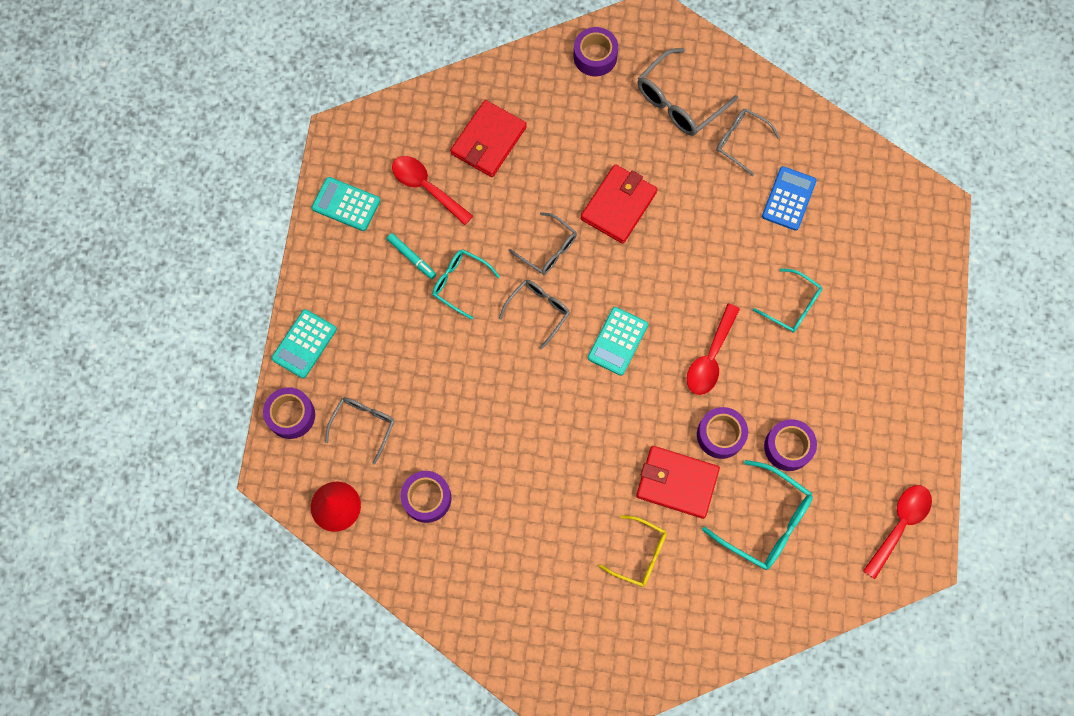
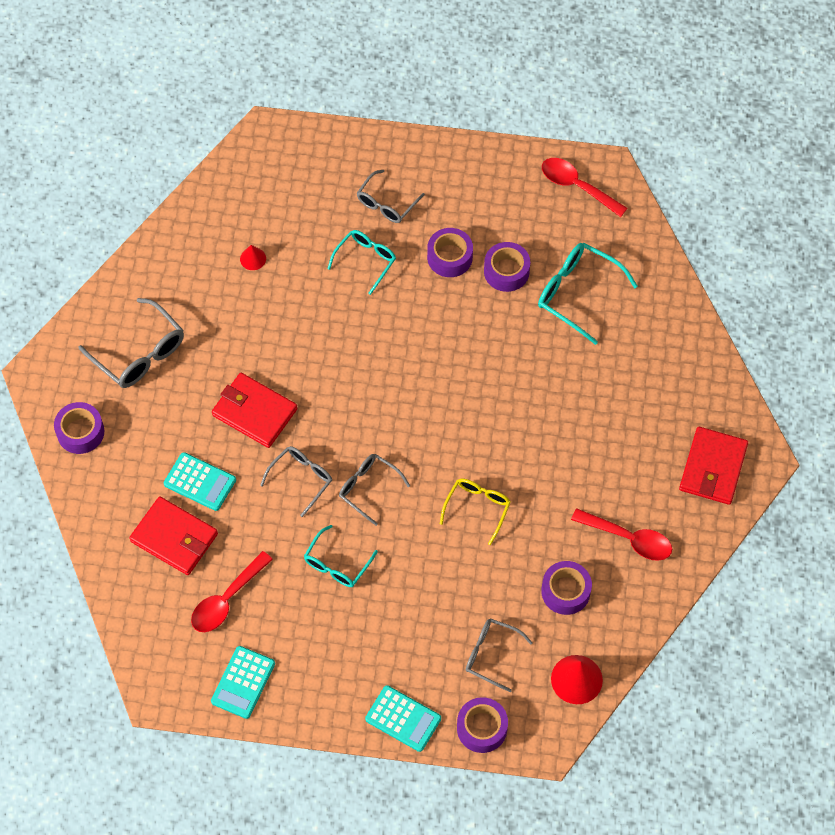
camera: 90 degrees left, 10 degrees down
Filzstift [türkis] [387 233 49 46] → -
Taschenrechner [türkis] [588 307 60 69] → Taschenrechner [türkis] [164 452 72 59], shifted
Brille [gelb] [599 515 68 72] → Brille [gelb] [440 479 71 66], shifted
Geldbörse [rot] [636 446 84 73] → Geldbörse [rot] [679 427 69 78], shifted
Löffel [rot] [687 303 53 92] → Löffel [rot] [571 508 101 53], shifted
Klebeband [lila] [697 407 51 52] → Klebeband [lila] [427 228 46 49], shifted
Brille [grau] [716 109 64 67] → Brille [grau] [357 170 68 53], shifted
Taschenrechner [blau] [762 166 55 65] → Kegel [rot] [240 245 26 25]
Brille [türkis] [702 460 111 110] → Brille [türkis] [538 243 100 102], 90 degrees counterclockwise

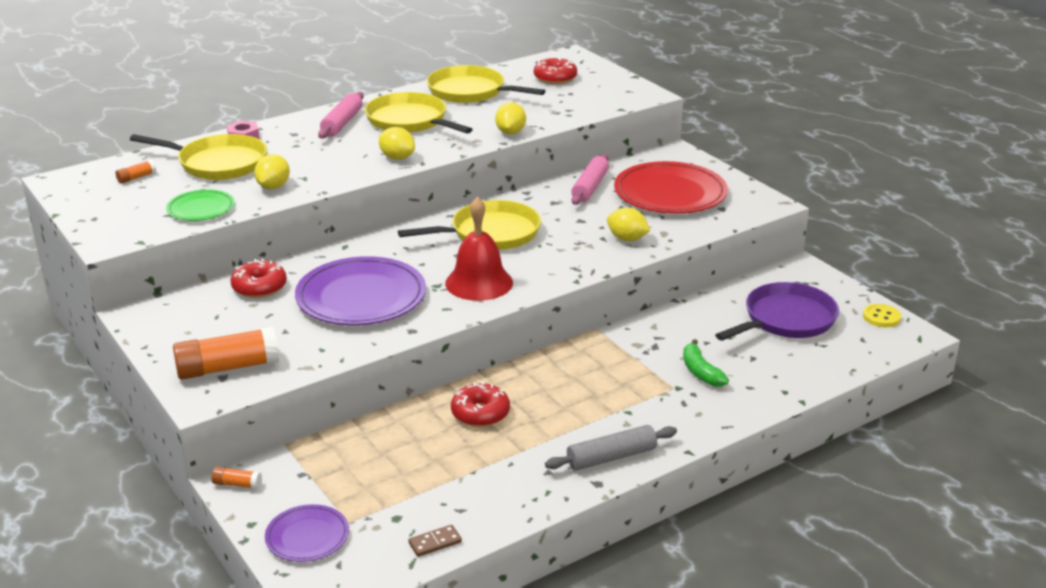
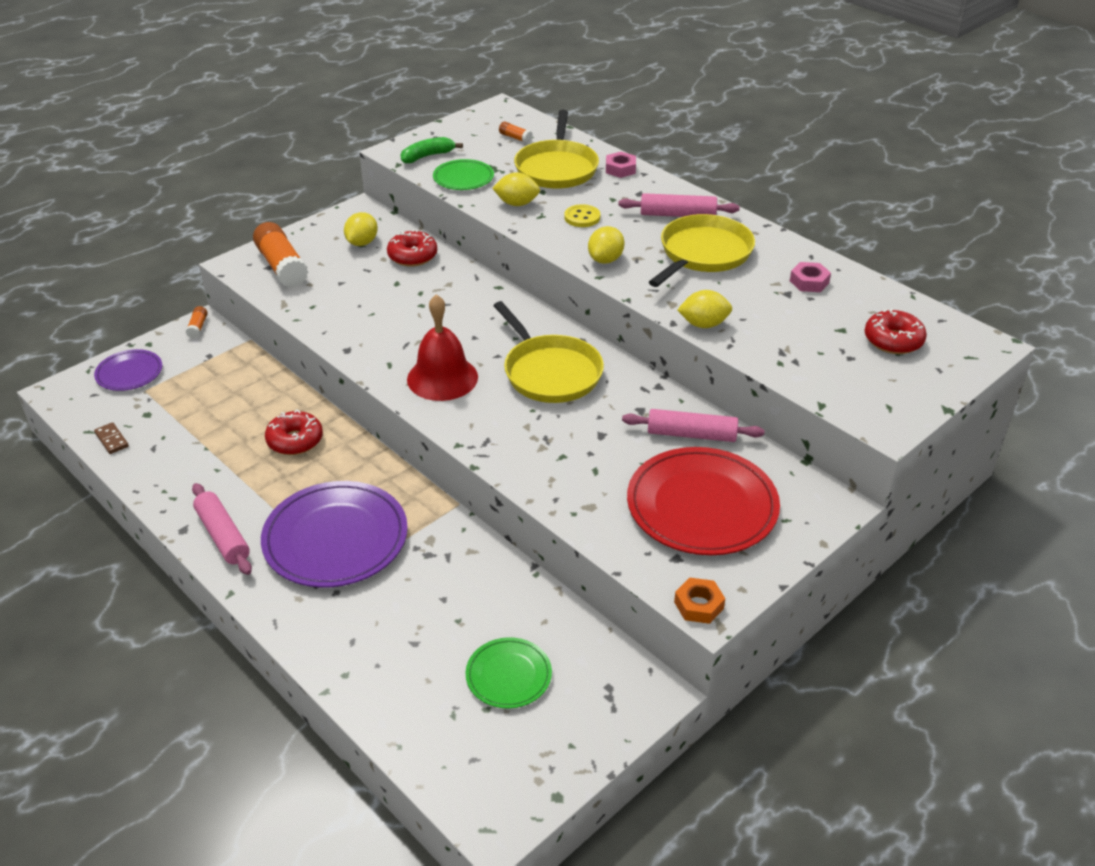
camera: 80 degrees right, 10 degrees up
- → Sechskantmutter [orange] [674 578 51 46]
Teller [lila] [295 256 131 69] → Teller [lila] [261 481 147 107], shifted
Zitrone [gelb] [607 207 43 34] → Zitrone [gelb] [344 212 34 34], shifted
Banane [grün] [683 339 46 48] → Banane [grün] [401 137 62 26], shifted
Knopf [gelb] [863 304 38 23] → Knopf [gelb] [564 204 36 23], shifted
Pfanne [gelb] [427 65 118 38] → Sechskantmutter [rosa] [790 262 41 30]
Pfanne [lila] [715 282 124 59] → Teller [grün] [466 637 86 71]
Nudelholz [grau] [545 425 132 46] → Nudelholz [rosa] [192 483 60 92]

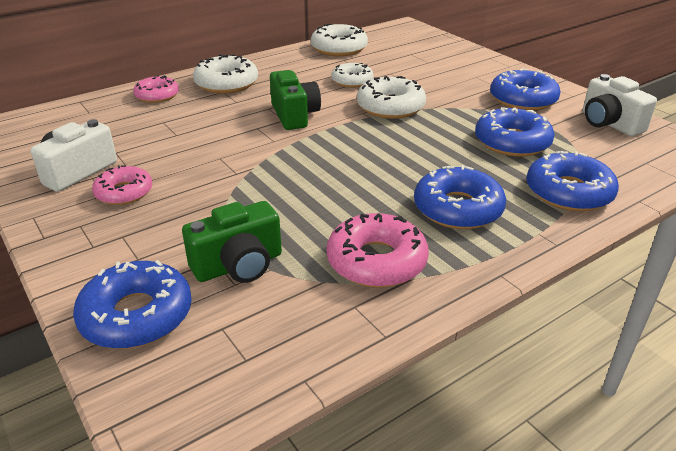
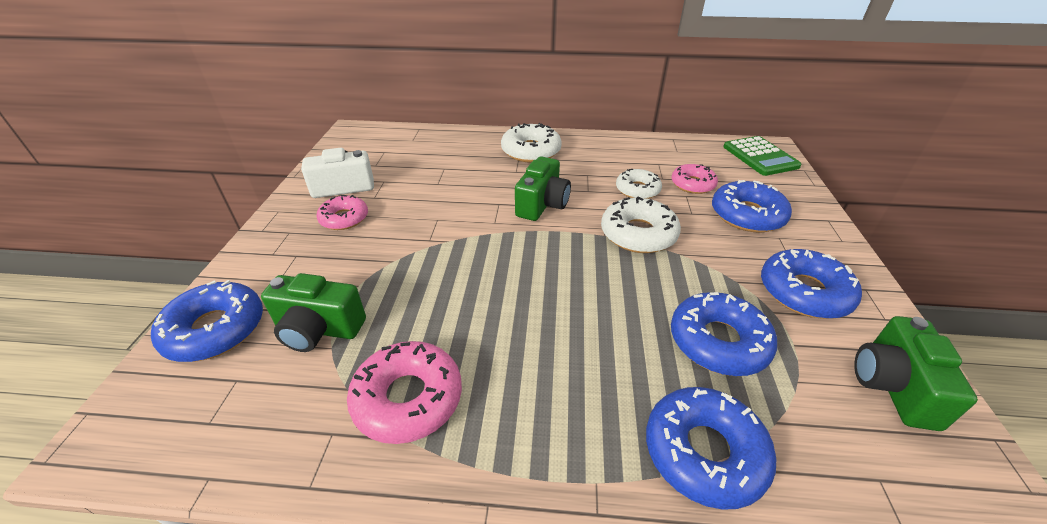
camera: 40 degrees right, 5 degrees up
Donut [weiß] [311 24 57 32] → -
- → Taschenrechner [grün] [723 136 79 40]
Donut [rosa] [133 75 46 28] → Donut [rosa] [671 164 47 30], shifted
Donut [blau] [414 165 92 64] → Donut [blau] [712 180 80 53], shifted
Kamera [weiß] [583 74 74 62] → Kamera [grün] [854 316 124 115]

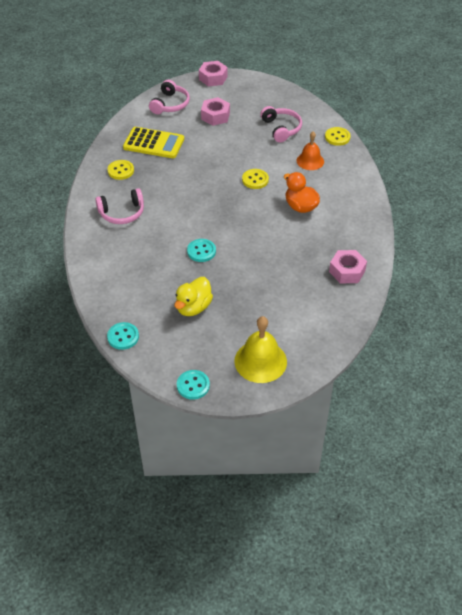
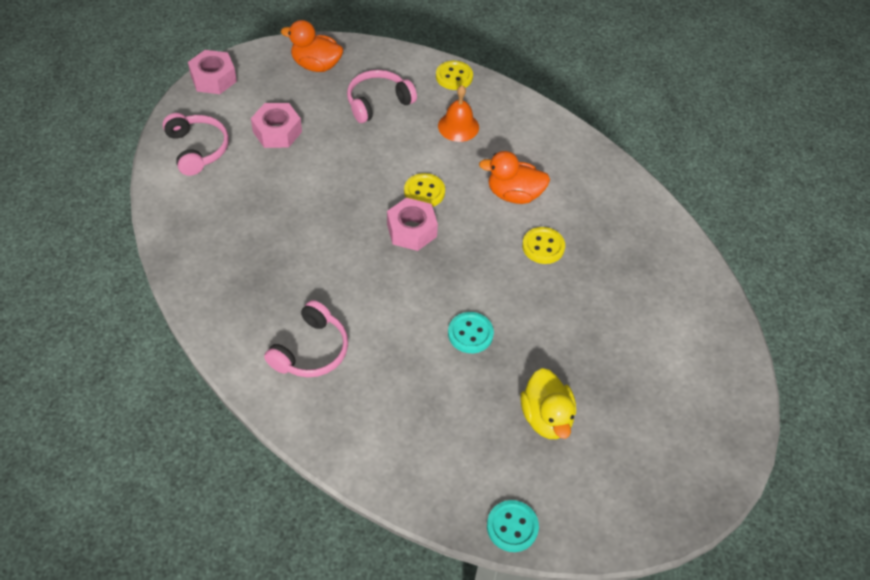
camera: 45 degrees left, 5 degrees up
Taschenrechner [gelb] [123 127 61 31] → -
Knopf [türkis] [177 370 33 30] → -
Glocke [gelb] [234 316 53 67] → -
- → Ente [orange] [281 20 63 52]
Knopf [gelb] [108 160 26 20] → Knopf [gelb] [522 227 43 37], shifted
Sechskantmutter [rosa] [329 250 38 34] → Sechskantmutter [rosa] [387 198 51 53], shifted
Kopfhörer [rosa] [260 106 42 36] → Kopfhörer [rosa] [347 70 70 53], 60 degrees counterclockwise

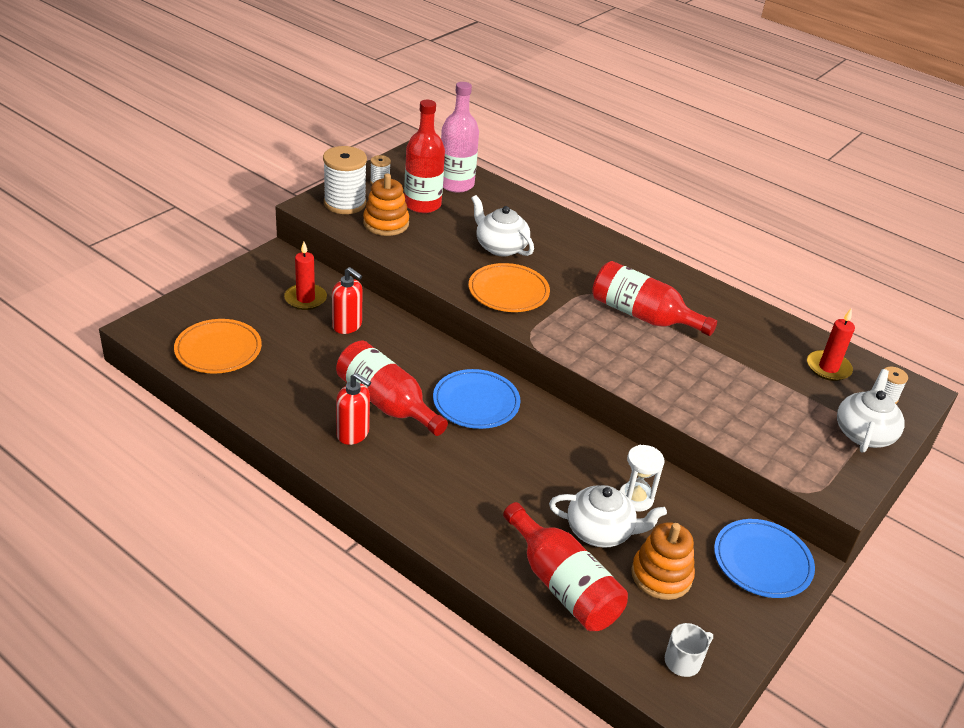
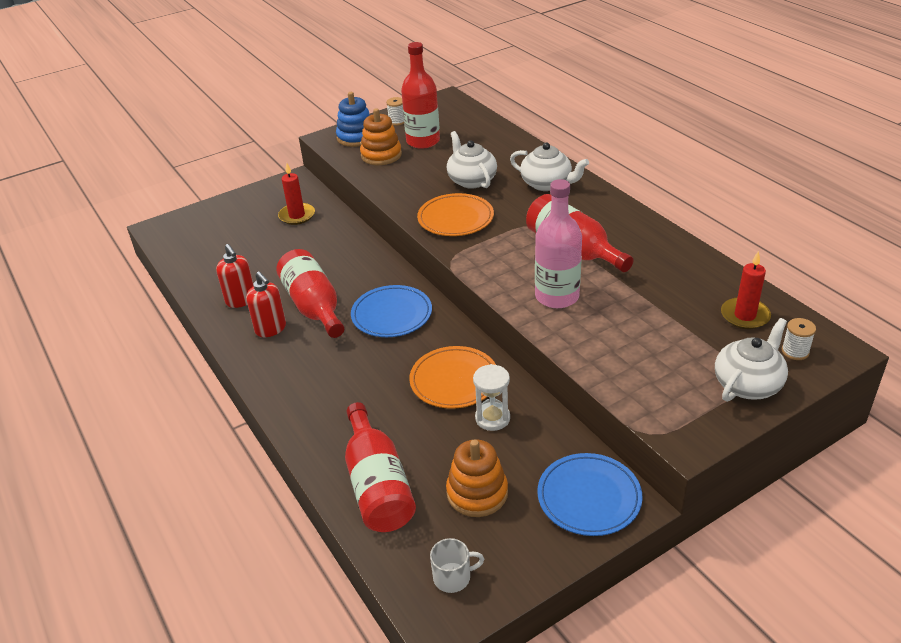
camera: 25 degrees right, 0 degrees up
Teller [orange] [174 319 88 55] → Teller [orange] [409 346 87 63], shifted
Seifenspender [rot] [332 267 31 67] → Seifenspender [rot] [216 244 38 64], shifted
Flasche [rosa] [441 82 38 110] → Flasche [rosa] [535 179 47 129], shifted
Teekanne [weiß] [549 485 118 63] → Teekanne [weiß] [510 143 79 48], shifted
Garnrolle [weiß] [323 146 44 68] → Stapelspielzeug [blau] [336 92 34 55]

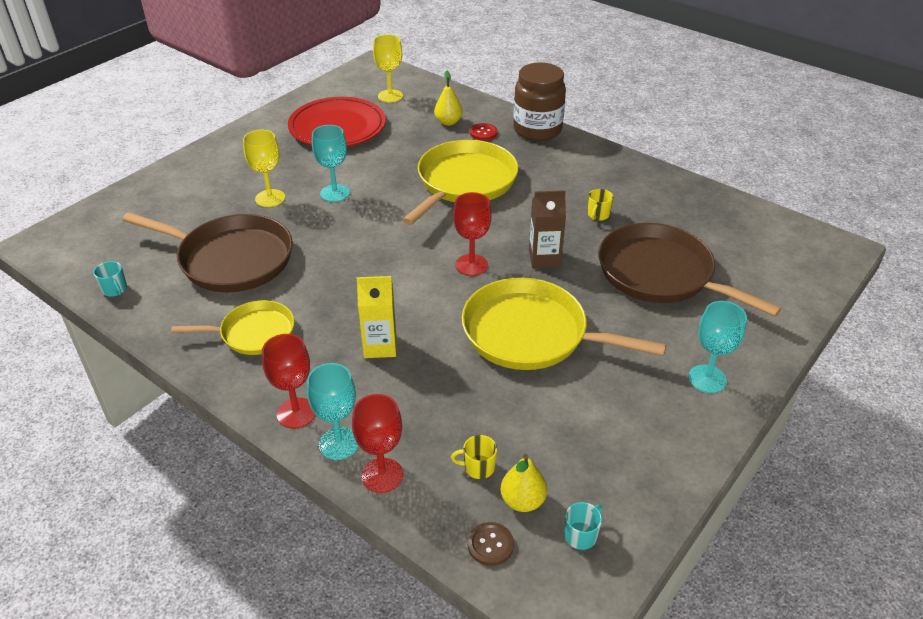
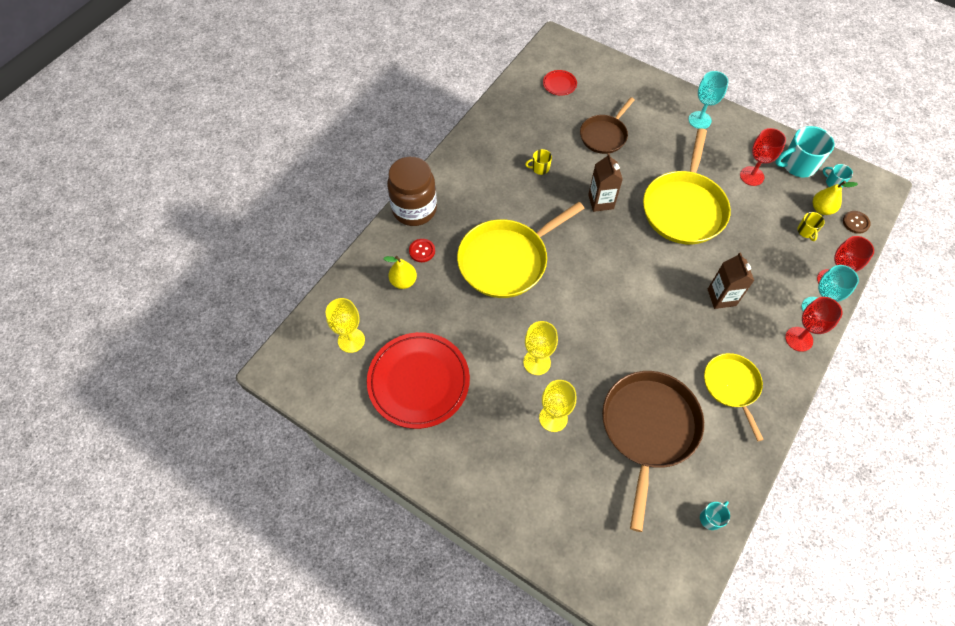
camera: 95 degrees left, 20 degrees up
- → Teller [rot] [543 70 34 26]
- → Tasse [türkis] [775 126 60 52]
Kelch [rot] [453 192 38 84] → Kelch [rot] [740 128 46 58], shifted
Kelch [türkis] [312 125 38 77] → Kelch [gelb] [523 321 35 54]
Getränkekarton [gelb] [357 276 39 82] → Getränkekarton [braun] [708 252 46 57]
Pfanne [gelb] [402 140 116 85] → Pfanne [gelb] [457 202 128 96], 60 degrees counterclockwise
Tasse [gelb] [588 189 25 32] → Tasse [gelb] [525 149 27 26], 150 degrees clockwise
Pfanne [braun] [599 223 183 94] → Pfanne [braun] [580 97 55 57], x0.59

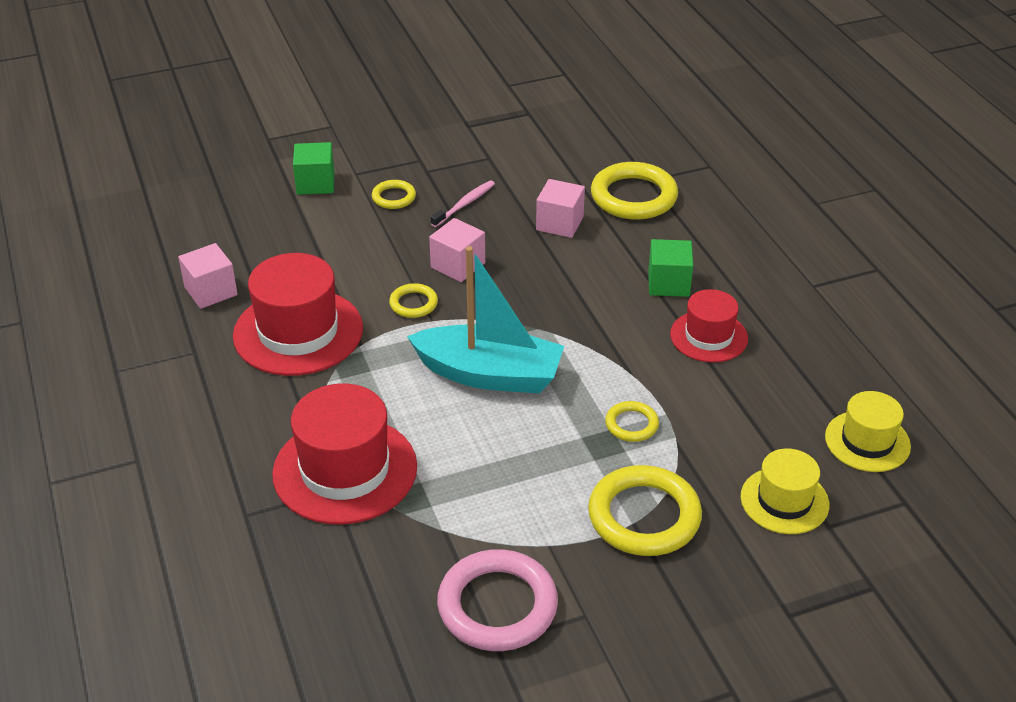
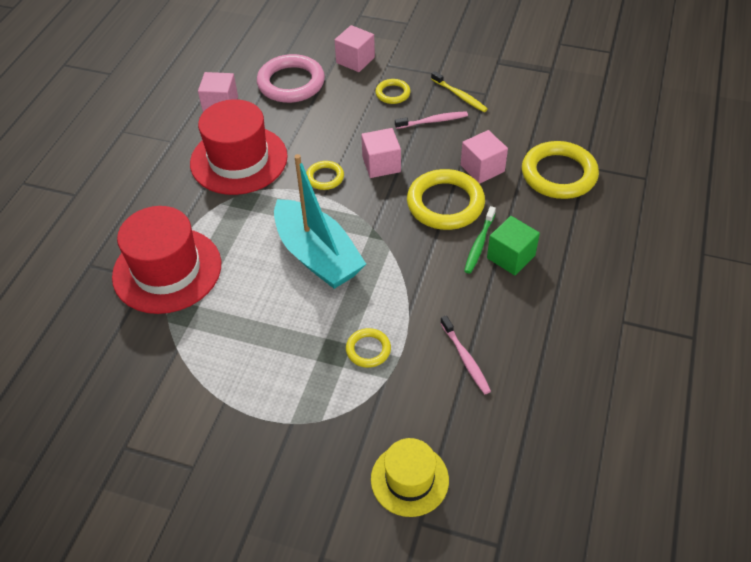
camera: 40 degrees right, 10 degrees up
Hut [rot] [670 289 78 73] → -
Hut [gelb] [825 391 86 81] → -
- → Zahnbürste [gelb] [431 71 57 41]
- → Zahnbürste [rosa] [440 315 51 79]
- → Zahnbürste [grün] [464 206 32 67]
Ring [rosa] [437 549 121 102] → Ring [rosa] [257 54 68 49], shifted
Ring [gelb] [588 465 114 91] → Ring [gelb] [407 169 78 61], shifted
Kubus [grün] [293 142 42 53] → Kubus [rosa] [335 25 40 47]

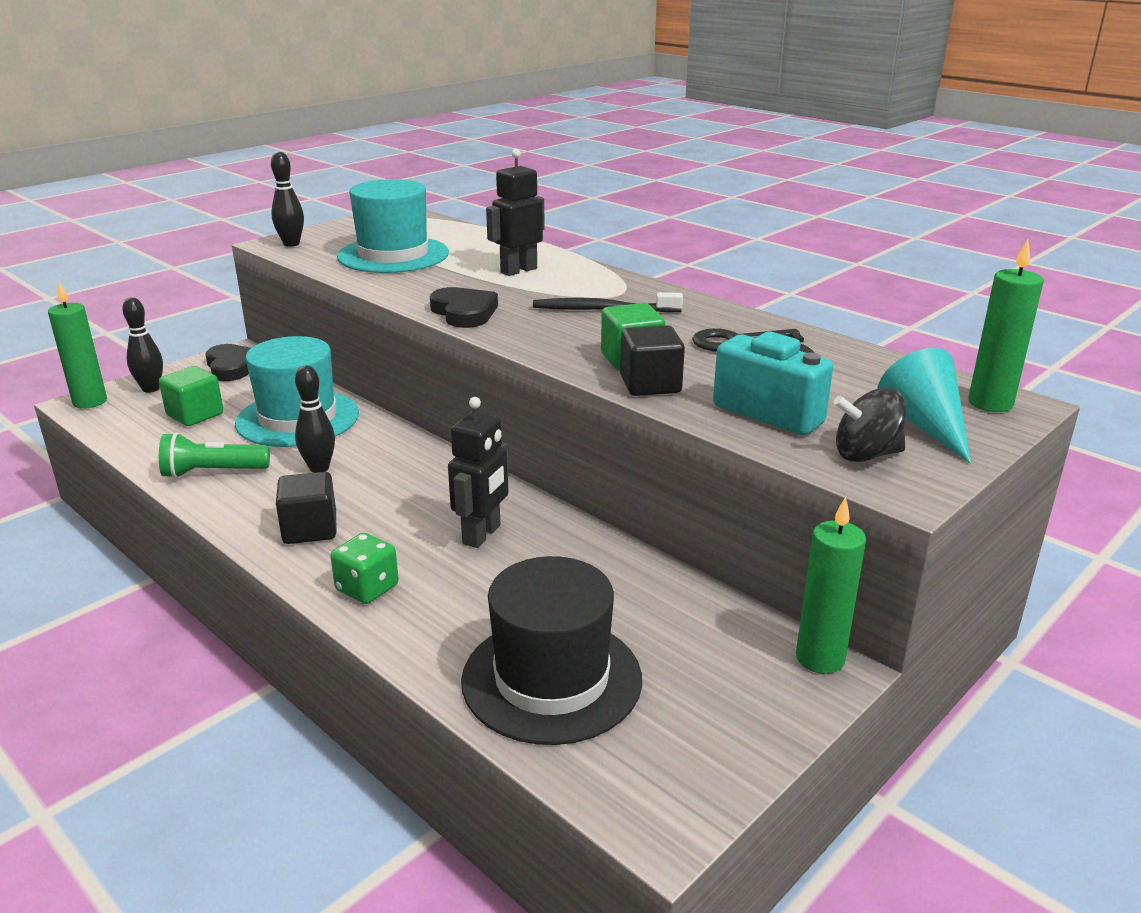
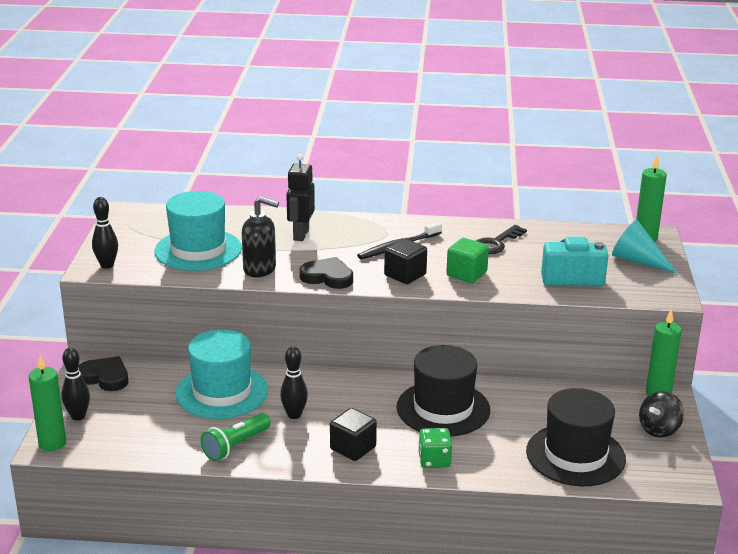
camera: 40 degrees left, 0 degrees up
Kubus [grün] [159 366 65 60] → -
- → Seifenspender [schwarz] [242 196 37 81]
Kubus [schwarz] [620 325 65 71] → Kubus [schwarz] [384 238 43 46], shifted
Kreisel [schwarz] [833 388 74 74] → Kreisel [schwarz] [639 391 45 47], shifted
Roboter [schwarz] [448 397 61 151] → Hut [schwarz] [397 345 93 91]

